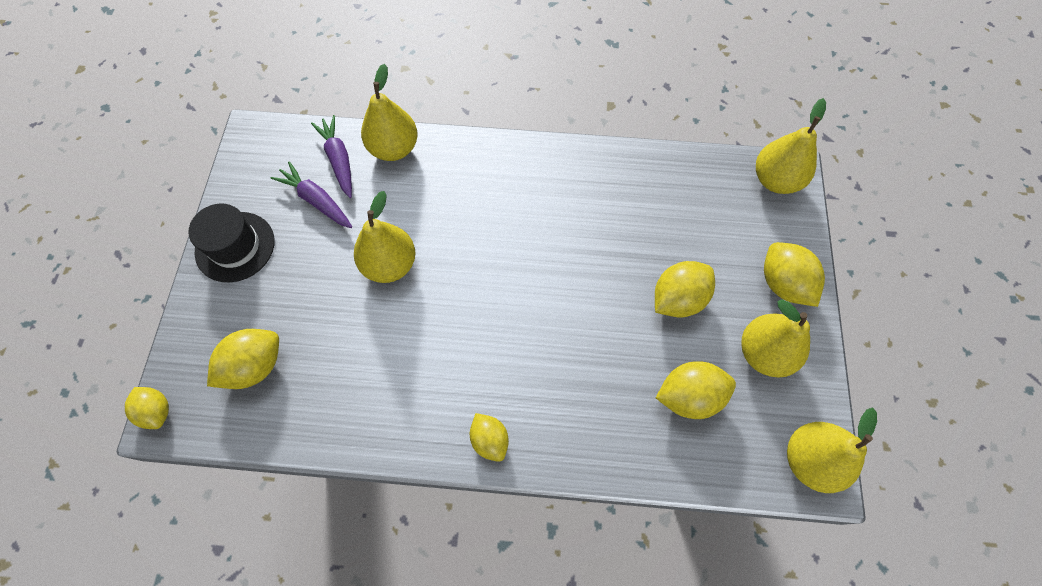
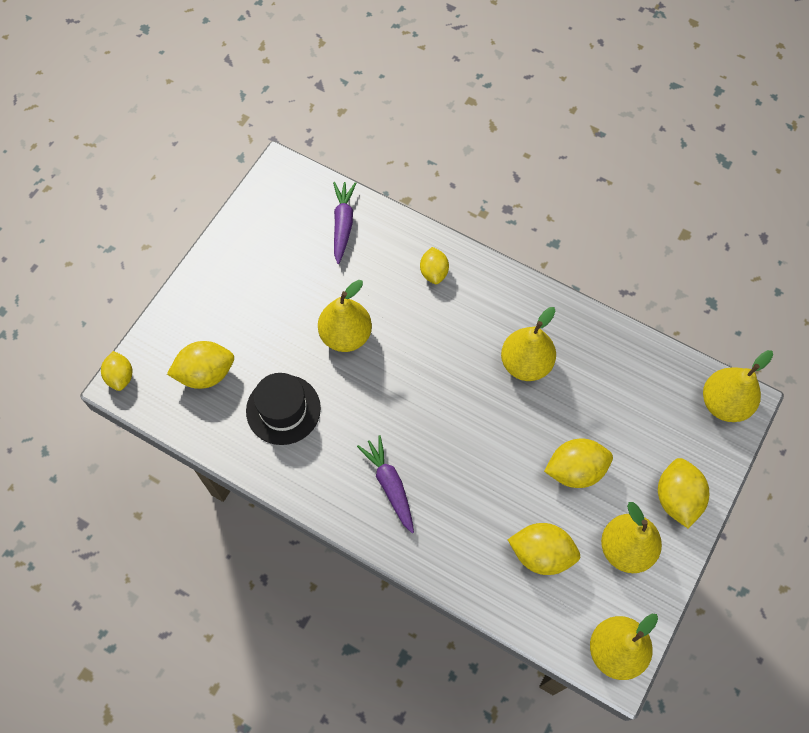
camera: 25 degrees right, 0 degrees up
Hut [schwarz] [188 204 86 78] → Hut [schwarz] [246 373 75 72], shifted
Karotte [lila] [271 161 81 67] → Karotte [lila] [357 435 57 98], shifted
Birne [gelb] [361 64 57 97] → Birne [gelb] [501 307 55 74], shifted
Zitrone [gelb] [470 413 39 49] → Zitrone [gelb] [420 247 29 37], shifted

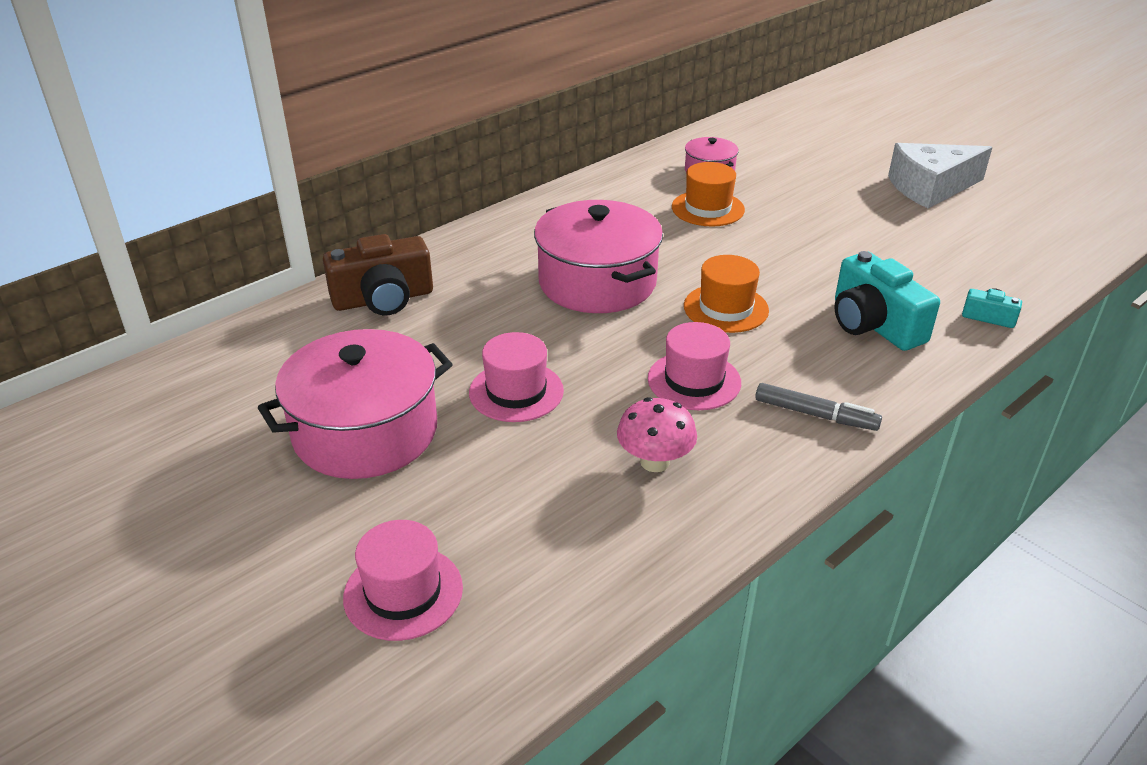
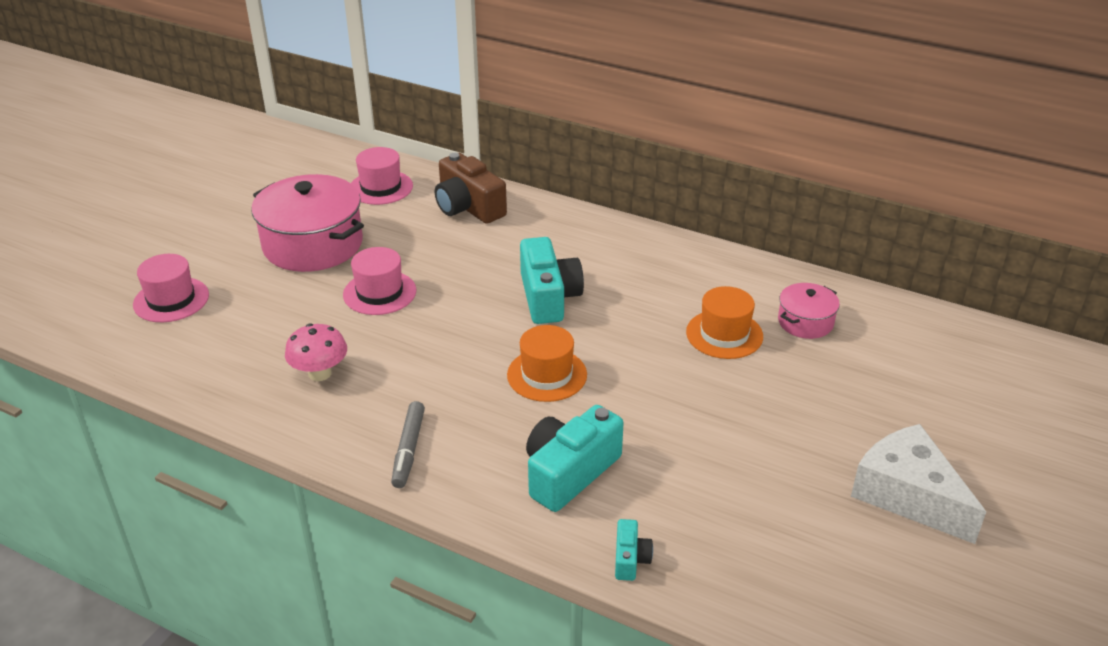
camera: 70 degrees right, 0 degrees up
Hut [rosa] [648 322 93 88] → Hut [rosa] [351 147 62 58], shifted
Kochtopf [rosa] [534 200 129 113] → Kamera [türkis] [520 237 64 87]

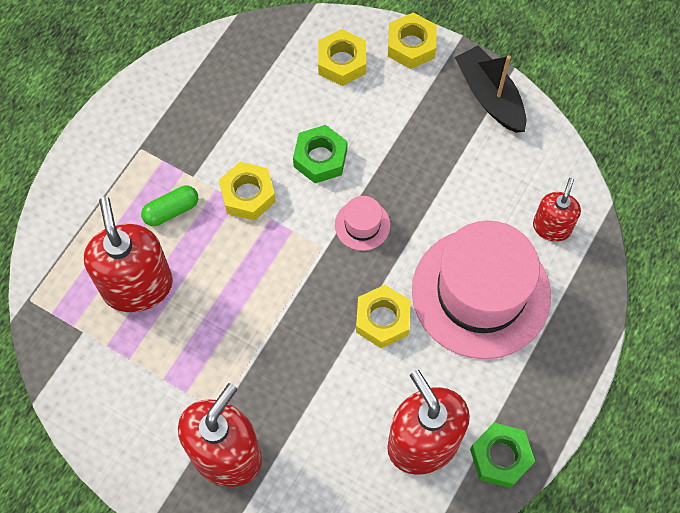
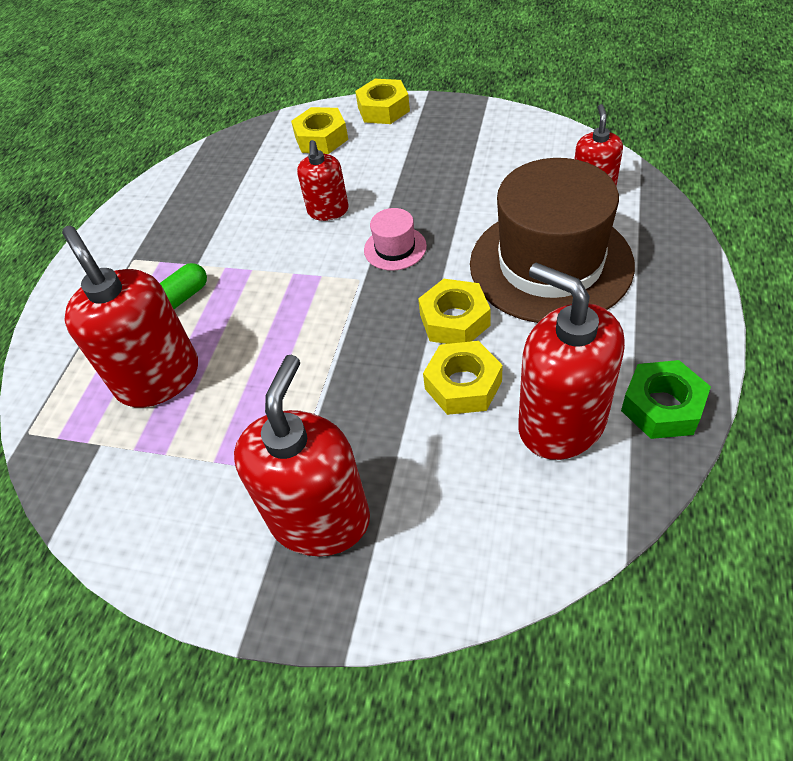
camera: 10 degrees left, 15 degrees down
Boot [schwarz] [455 45 72 88] → -
Sechskantmutter [gelb] [219 162 57 59] → Sechskantmutter [gelb] [423 341 79 74], shifted
Sechskantmutter [grün] [293 125 54 58] → Seifenspender [rot] [297 140 52 81]
Hut [rosa] [412 220 139 139] → Hut [braun] [470 158 165 165]

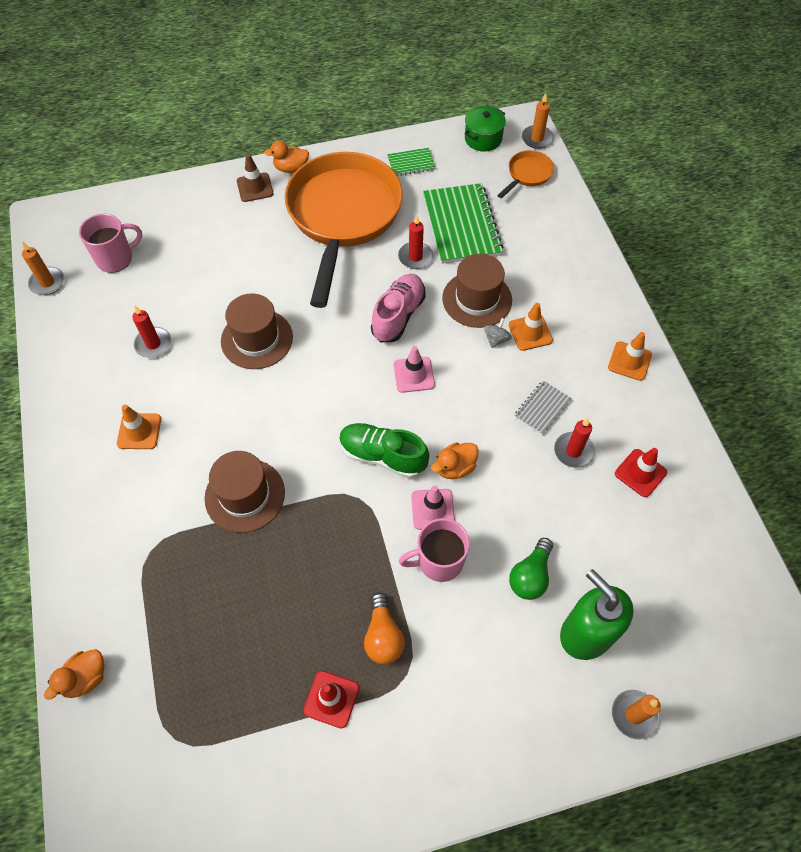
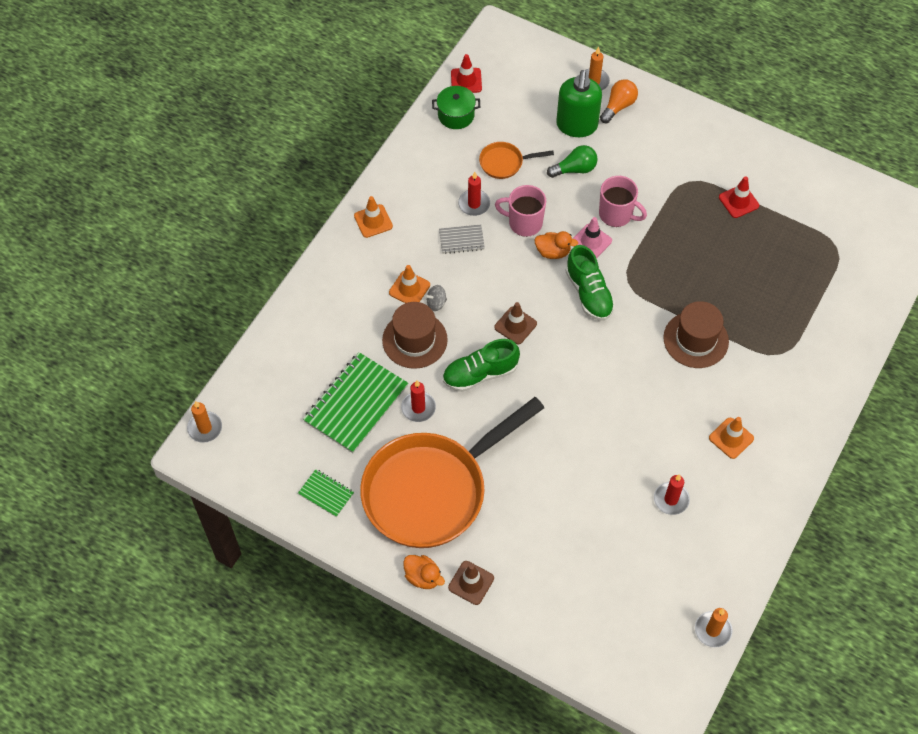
camera: 135 degrees left, 0 degrees up
Ente [orange] [44 649 60 51] → -
Hut [braun] [221 294 72 75] → -
Tasse [rosa] [79 213 63 60] → Tasse [rosa] [495 185 51 52], shifted
Glühbirne [orange] [364 592 41 72] → Glühbirne [orange] [600 79 38 44], shifted
Kochtopf [grün] [465 106 41 46] → Kochtopf [grün] [432 86 48 43], shifted
Pfanne [orange] [497 150 57 48] → Pfanne [orange] [479 142 75 37], shifted
Leitkegel [rot] [615 448 52 49] → Leitkegel [rot] [451 54 31 39], shifted
Schuh [rosa] [371 274 55 68] → Schuh [grün] [443 339 77 53]
Leitkegel [rosa] [394 346 41 47] → Leitkegel [braun] [494 302 43 42]

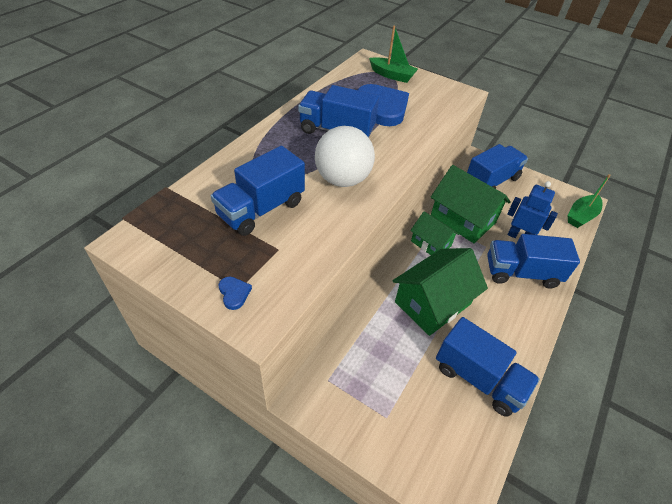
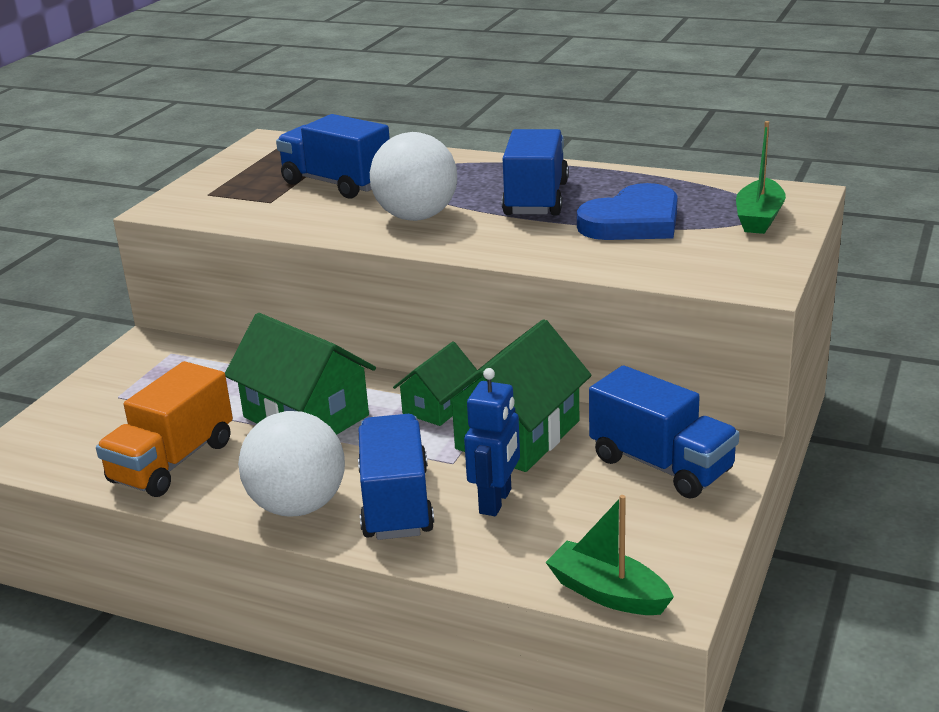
camera: 85 degrees right, 20 degrees down
Herz [blau] [219 277 33 33] → -
- → Ball [weiß] [238 411 107 106]
Lastwagen [blau] [436 317 104 100] → Lastwagen [orange] [96 361 137 136]

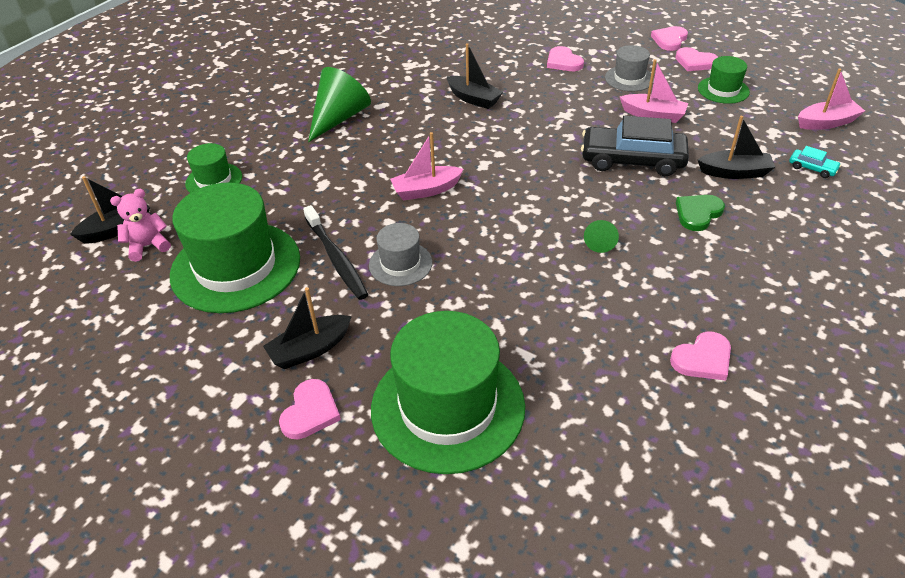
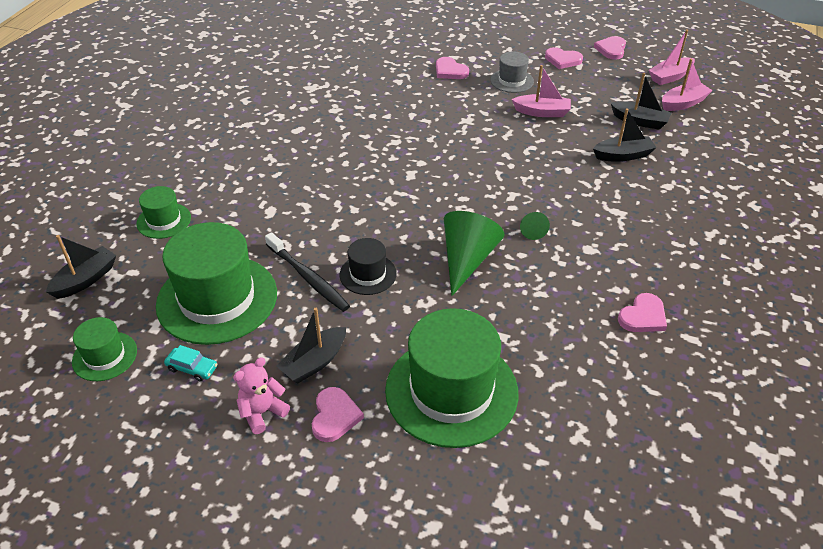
camera: 15 degrees left, 0 degrees up
Auto [schwarz] [581 116 108 60] → -
Herz [grün] [676 195 49 36] → -
Teddybär [rosa] [110 189 61 73] → Teddybär [rosa] [233 357 57 77], shifted
Kegel [grün] [308 67 63 75] → Kegel [grün] [444 211 60 85], shifted
Boot [rosa] [390 132 74 69] → Boot [rosa] [649 30 46 55], shifted
Boot [schwarz] [446 43 57 66] → Boot [schwarz] [611 73 60 57], shifted
Herz [rosa] [651 26 37 25] → Herz [rosa] [594 36 32 24], shifted
Hut [grün] [698 56 52 48] → Hut [grün] [72 317 65 64], shifted
Auto [türkis] [789 146 52 32] → Auto [türkis] [164 345 53 37], shifted
Hut [grau] [369 223 63 63] → Hut [schwarz] [340 238 57 57]

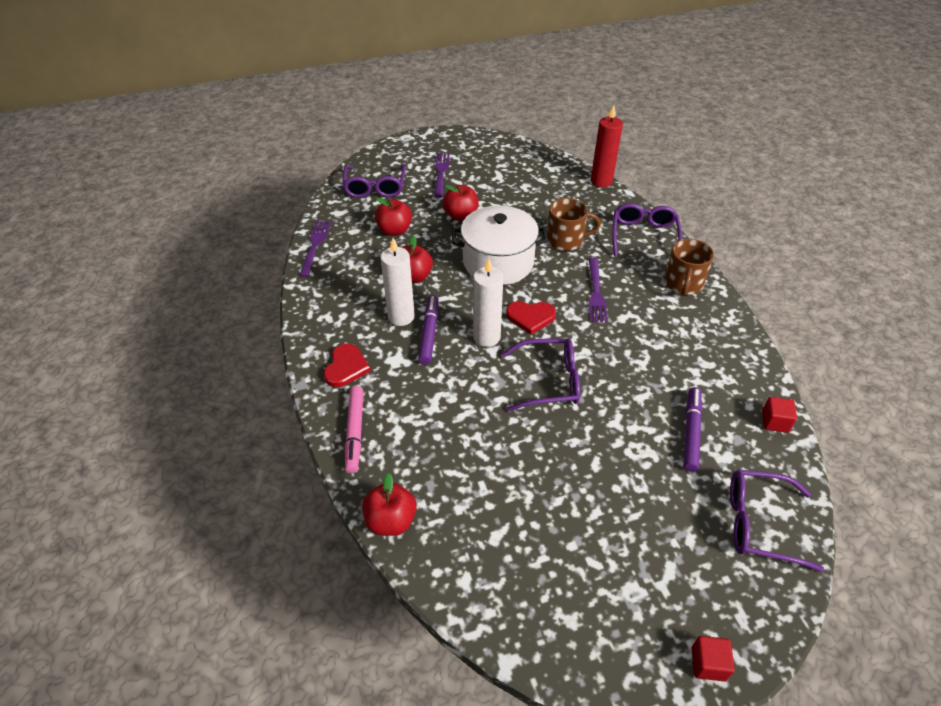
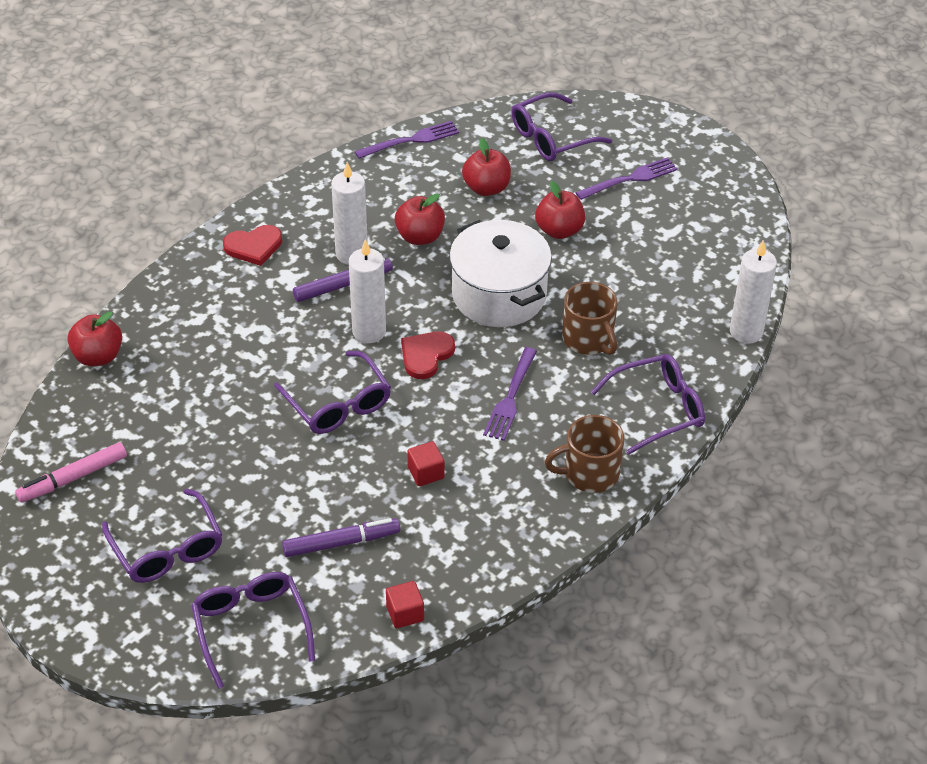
camera: 60 degrees right, 0 degrees up
- → Brille [lila] [102 489 120 94]
Filzstift [rosa] [345 386 19 87] → Filzstift [rosa] [15 442 112 61], shifted
Kubus [rot] [691 636 44 45] → Kubus [rot] [407 441 38 45], shifted
Kerze [rot] [591 106 32 81] → Kerze [weiß] [730 240 47 104]
Herz [rot] [506 301 50 34] → Herz [rot] [401 332 54 47], 60 degrees clockwise
Gabel [lila] [588 258 20 65] → Gabel [lila] [483 347 54 94], 45 degrees counterclockwise

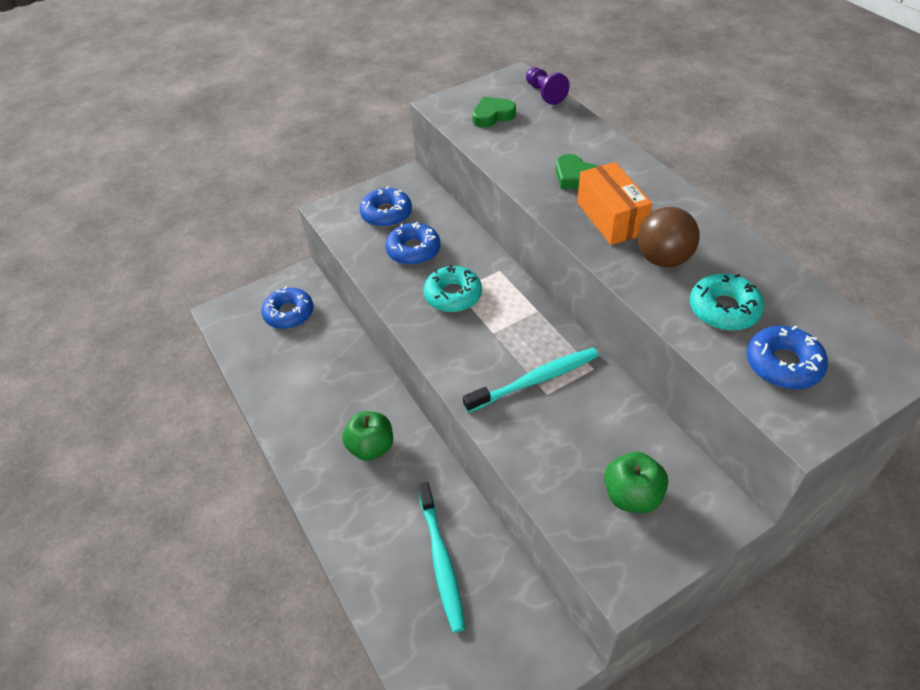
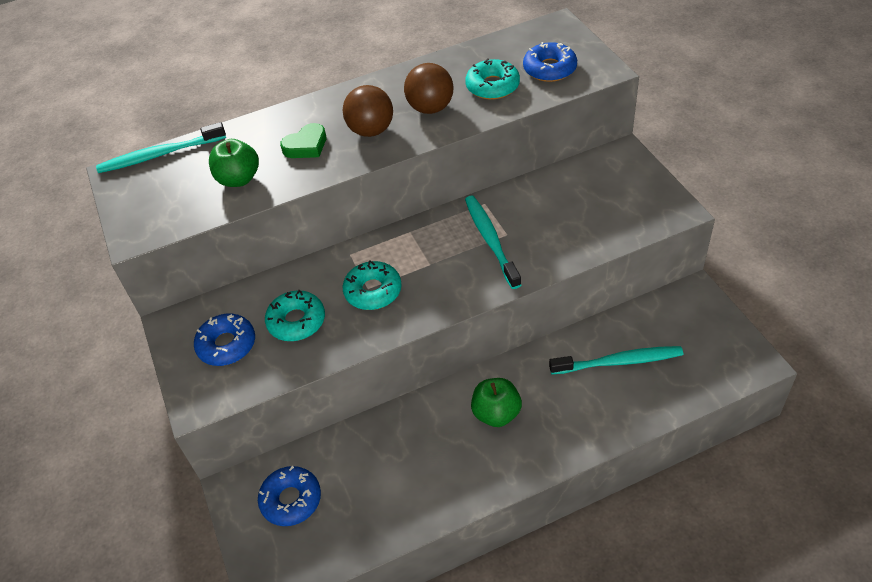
camera: 80 degrees left, 0 degrees up
Herz [grün] [472 97 44 31] → -
Apfel [grün] [604 452 64 61] → Apfel [grün] [209 139 50 48], shifted
Bauer [lila] [526 67 44 38] → Zahnbürste [türkis] [96 122 130 51]
Schachtel [orange] [577 162 75 83] → Ball [braun] [342 85 51 52]
Donut [blau] [385 222 55 43] → Donut [türkis] [265 290 60 51]

